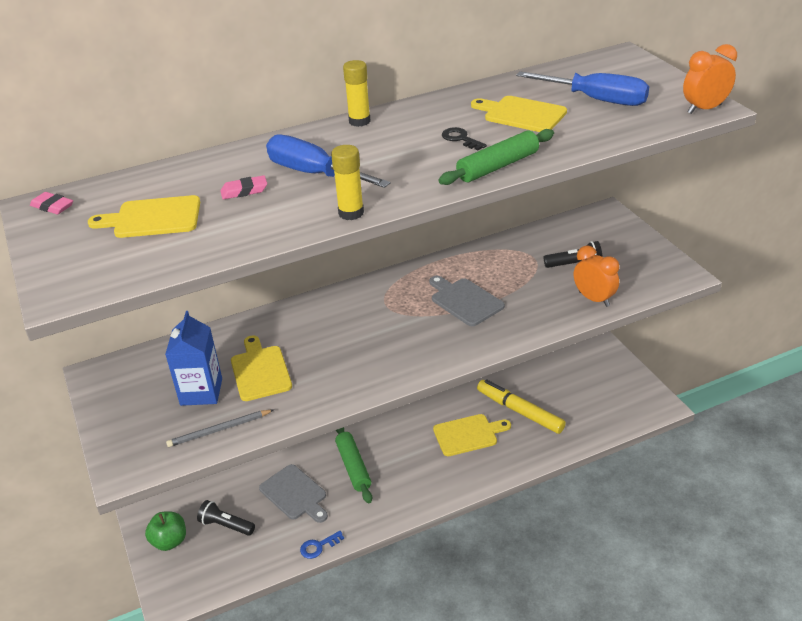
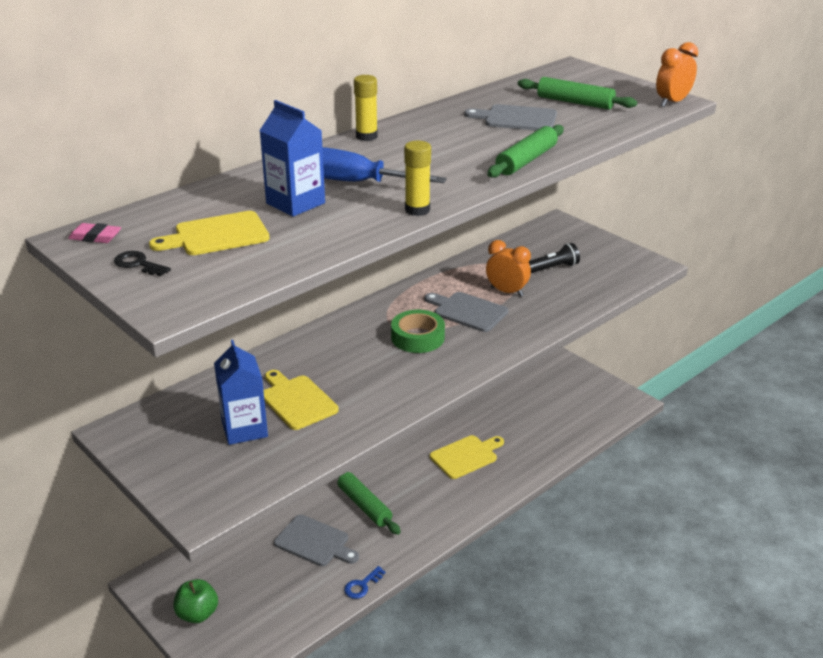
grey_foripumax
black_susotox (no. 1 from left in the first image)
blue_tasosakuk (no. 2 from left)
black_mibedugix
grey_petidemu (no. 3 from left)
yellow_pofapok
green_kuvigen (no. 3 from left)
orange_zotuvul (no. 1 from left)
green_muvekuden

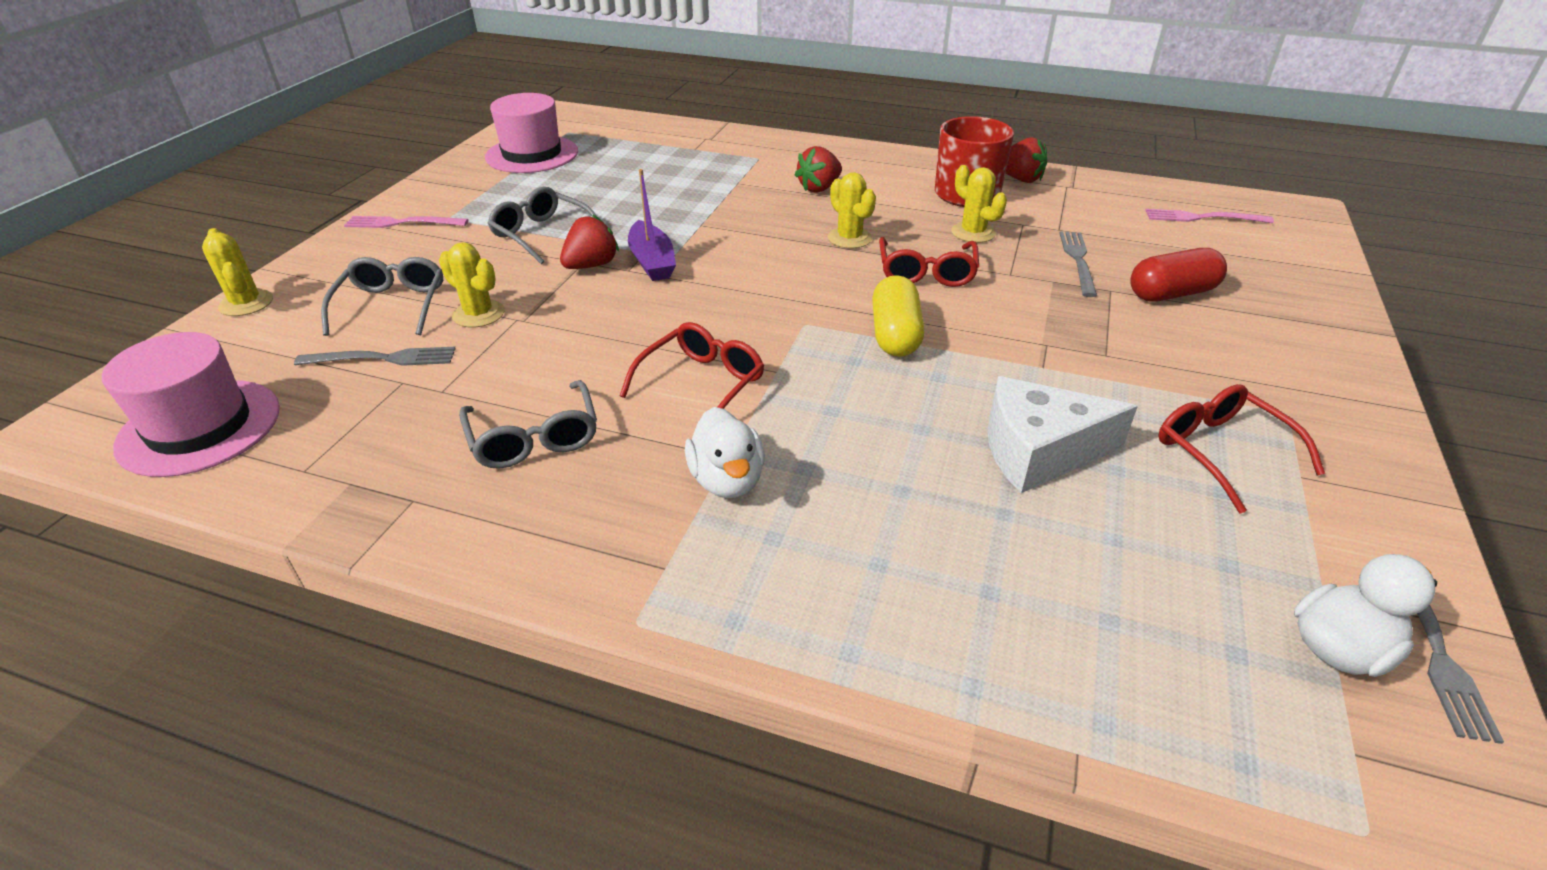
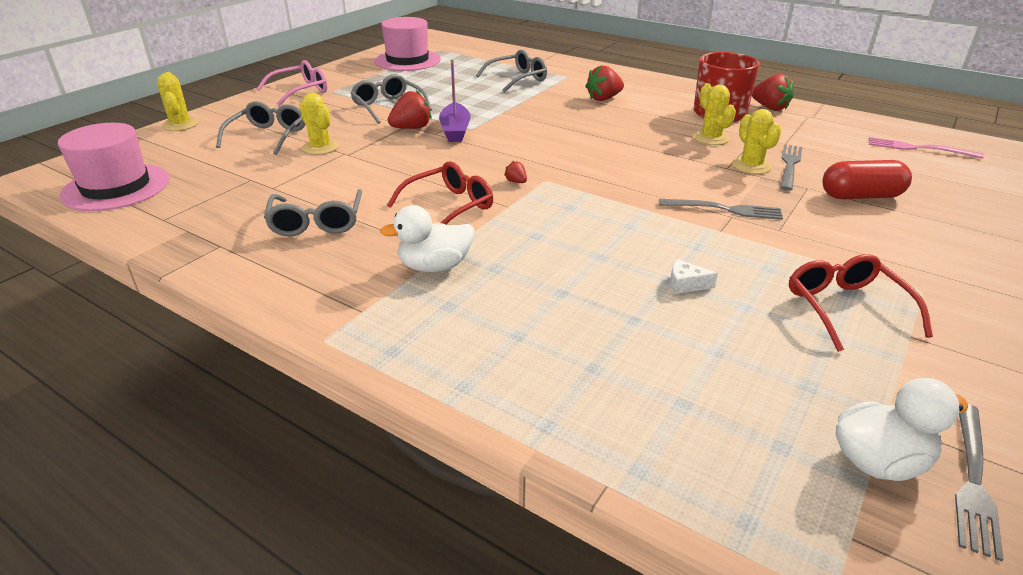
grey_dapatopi (no. 1 from left)
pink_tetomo
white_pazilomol (no. 1 from left)
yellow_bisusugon (no. 4 from left)
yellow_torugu
red_tetomo (no. 2 from left in the first image)
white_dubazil
grey_tetomo (no. 4 from left)
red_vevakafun (no. 2 from left)

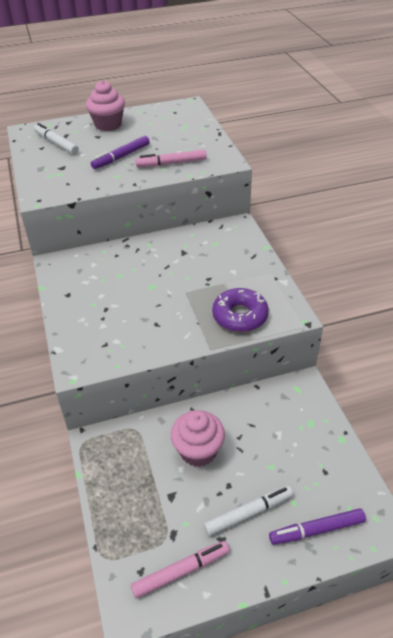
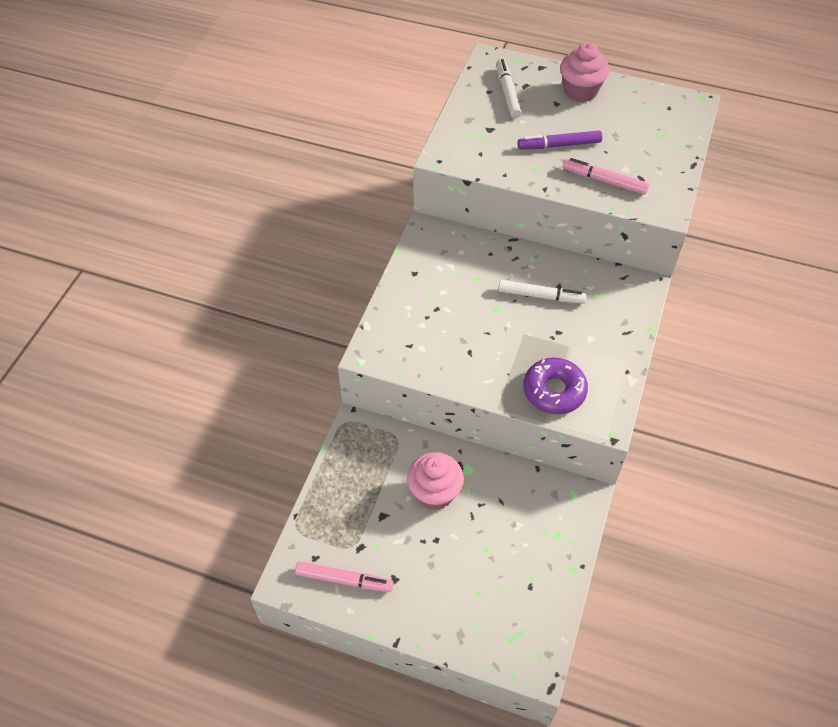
white_pofapok (no. 2 from left)
purple_pofapok (no. 2 from left in the first image)

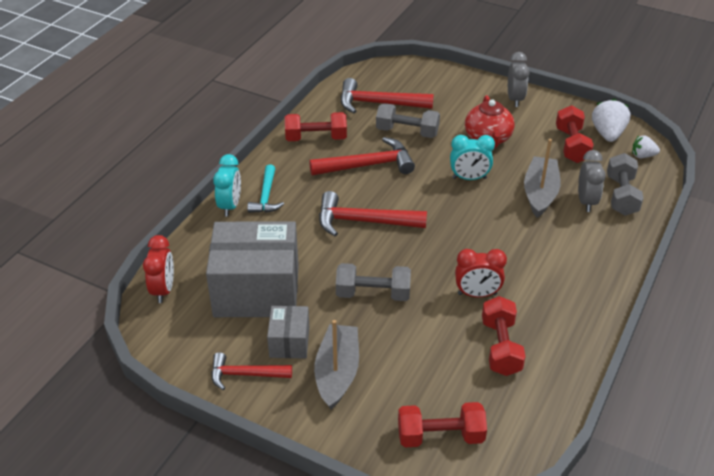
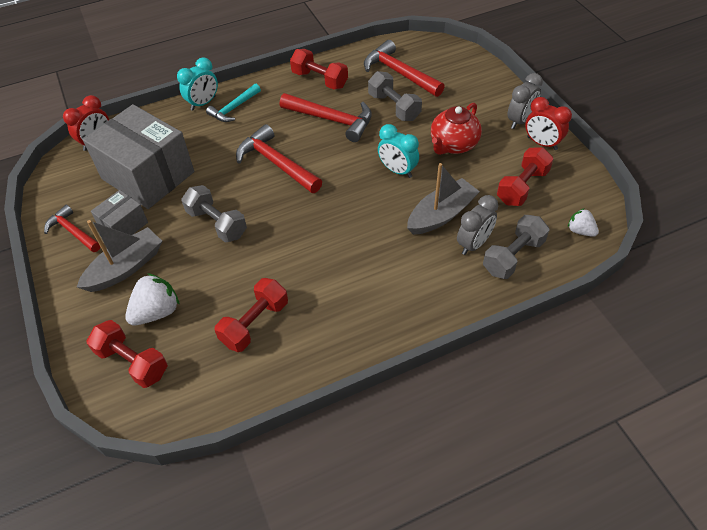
red_zotuvul (no. 2 from left)
white_vevakafun (no. 1 from left)

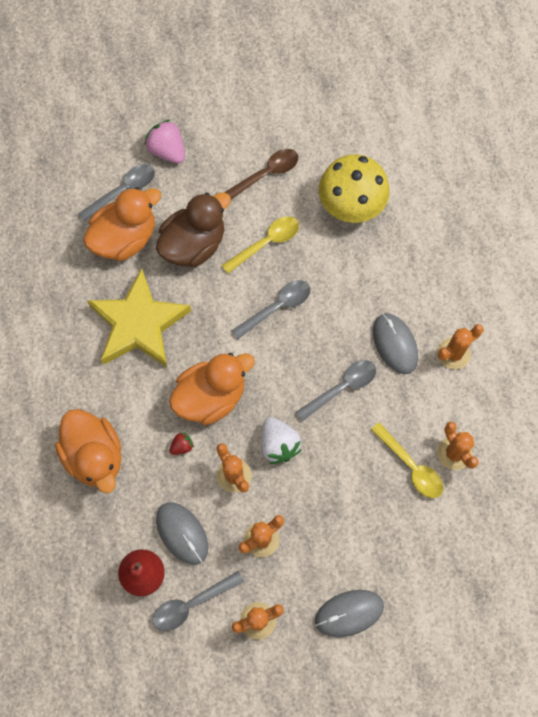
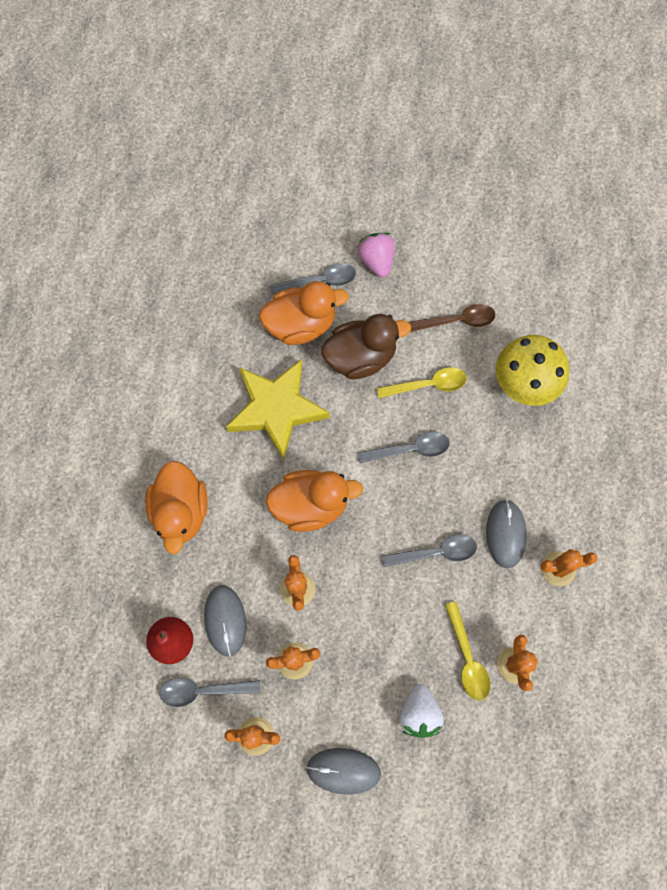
red_vevakafun
white_vevakafun

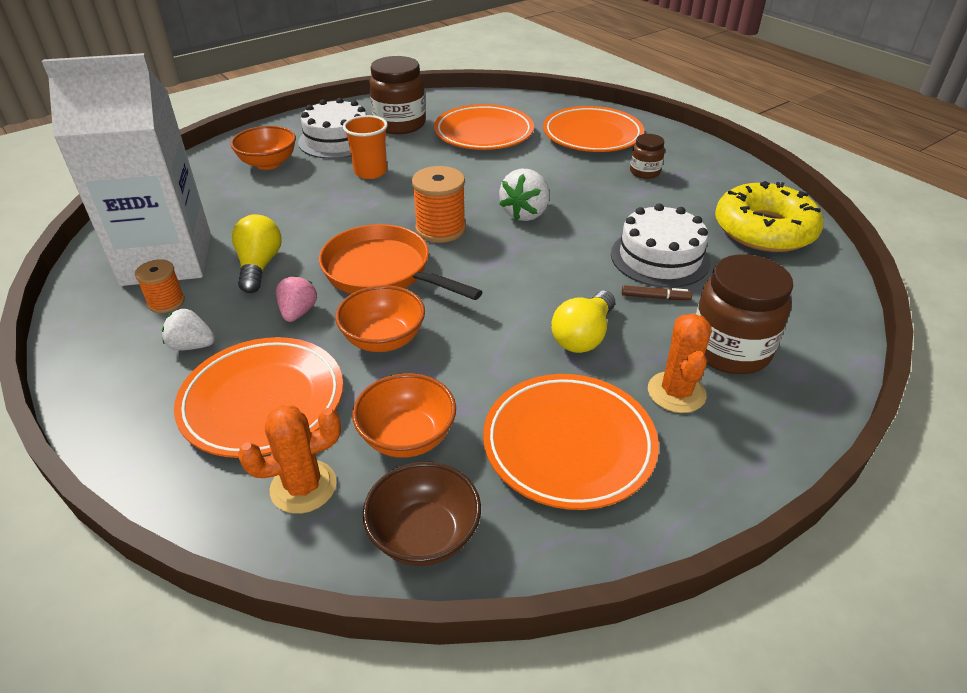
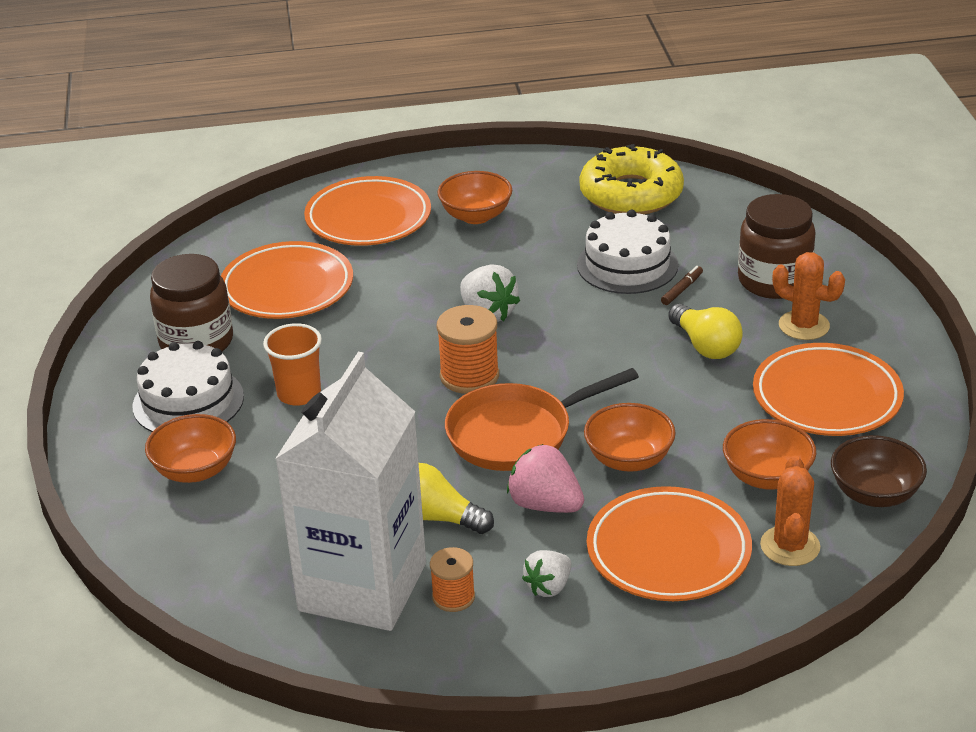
pink_vevakafun
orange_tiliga (no. 2 from left)

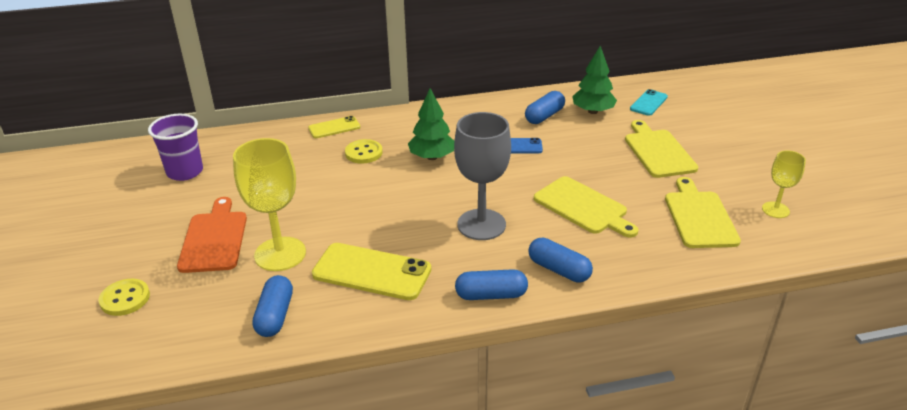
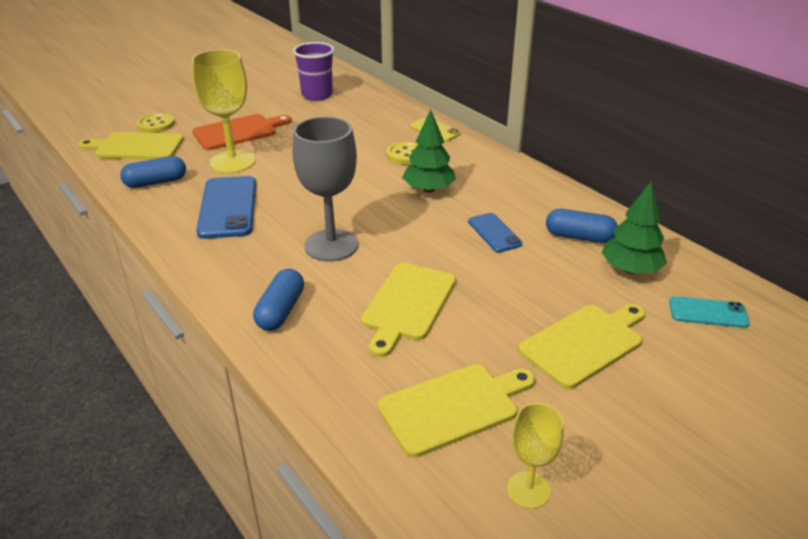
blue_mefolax (no. 1 from left)
blue_torugu (no. 2 from left in the first image)
yellow_petidemu (no. 1 from left)

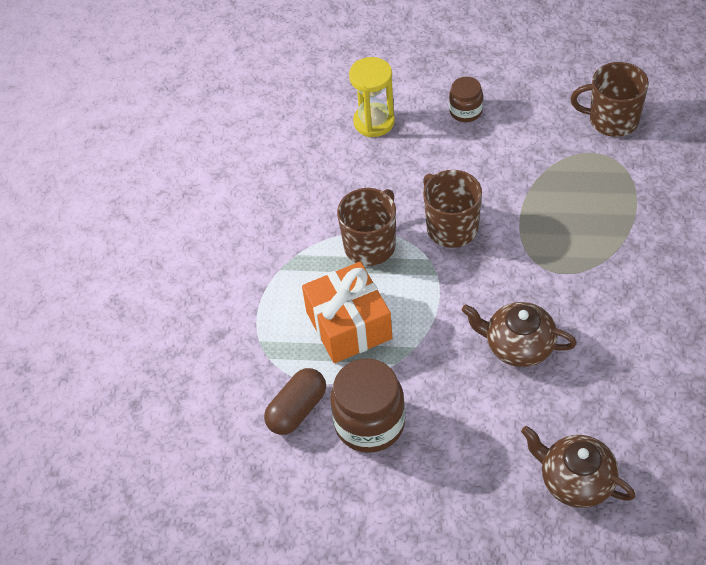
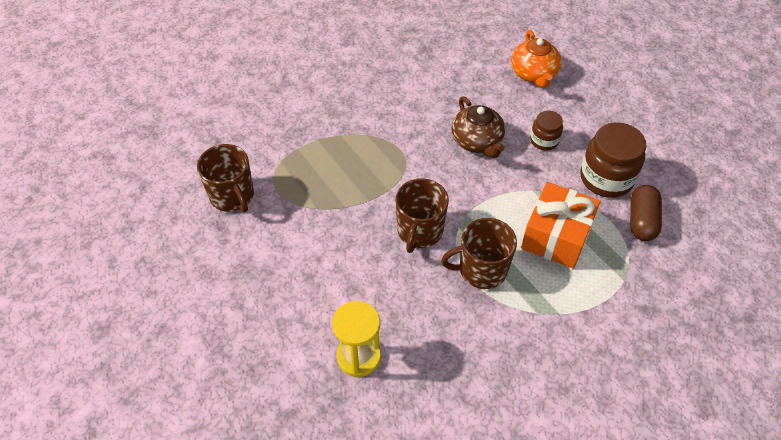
brown_torugu
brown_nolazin (no. 1 from left)
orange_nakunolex

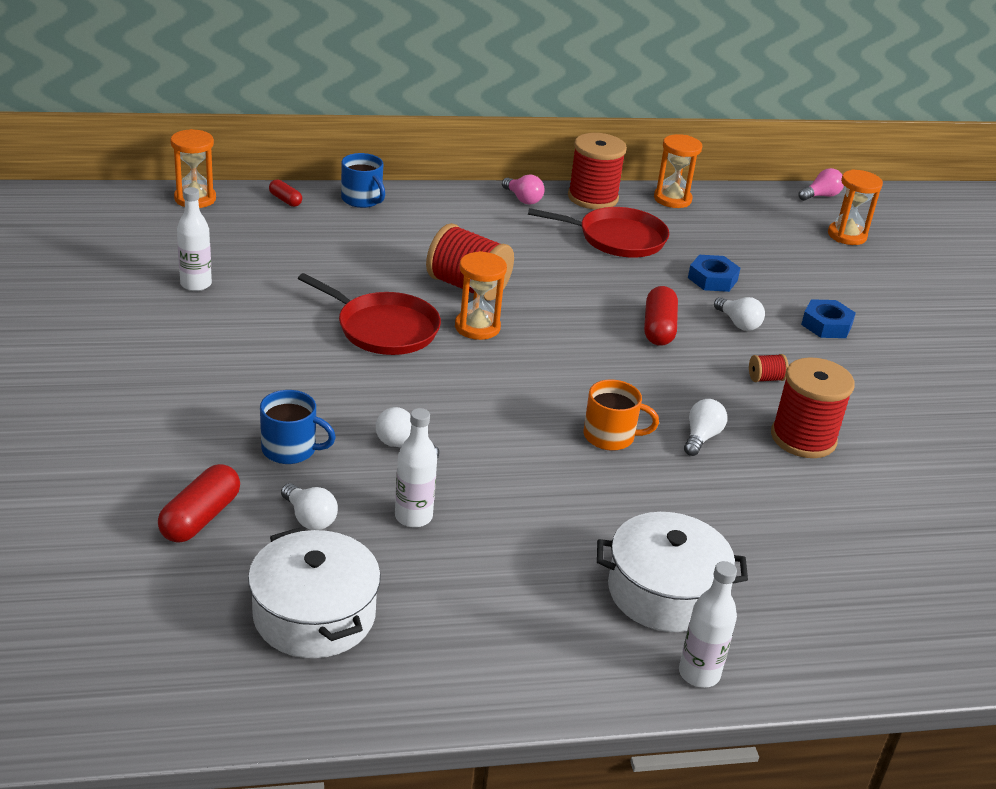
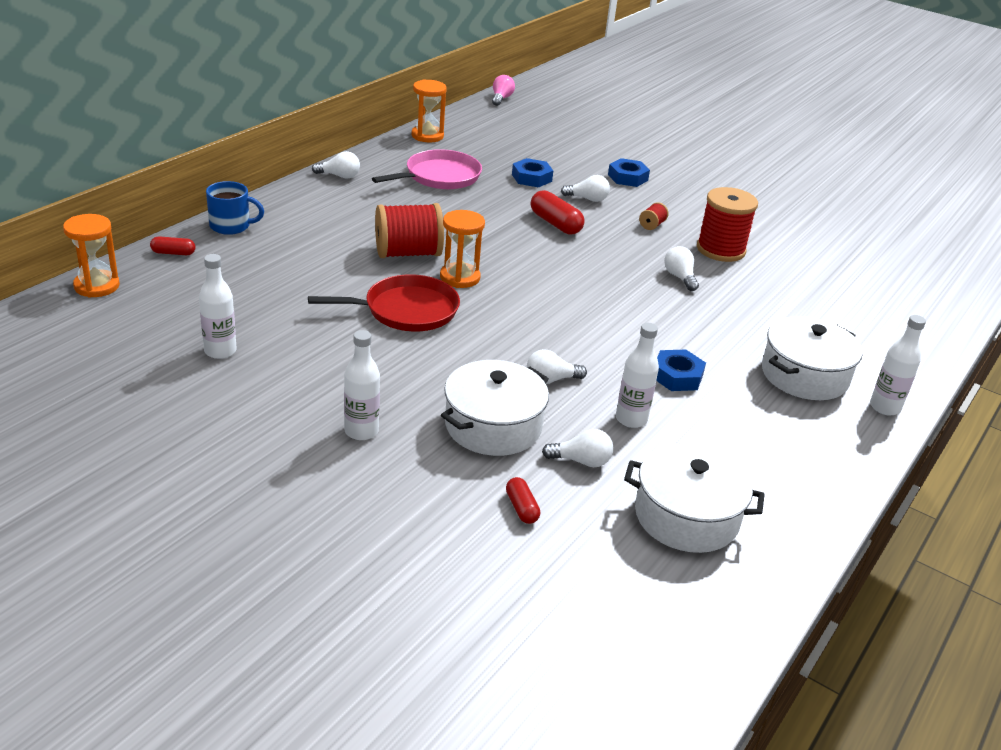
red_torugu (no. 2 from left)
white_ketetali (no. 1 from left)
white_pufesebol (no. 1 from left)
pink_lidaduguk
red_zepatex (no. 2 from left in the first image)
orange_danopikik
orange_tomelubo (no. 4 from left in the first image)
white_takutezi (no. 2 from left)
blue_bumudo (no. 3 from left)

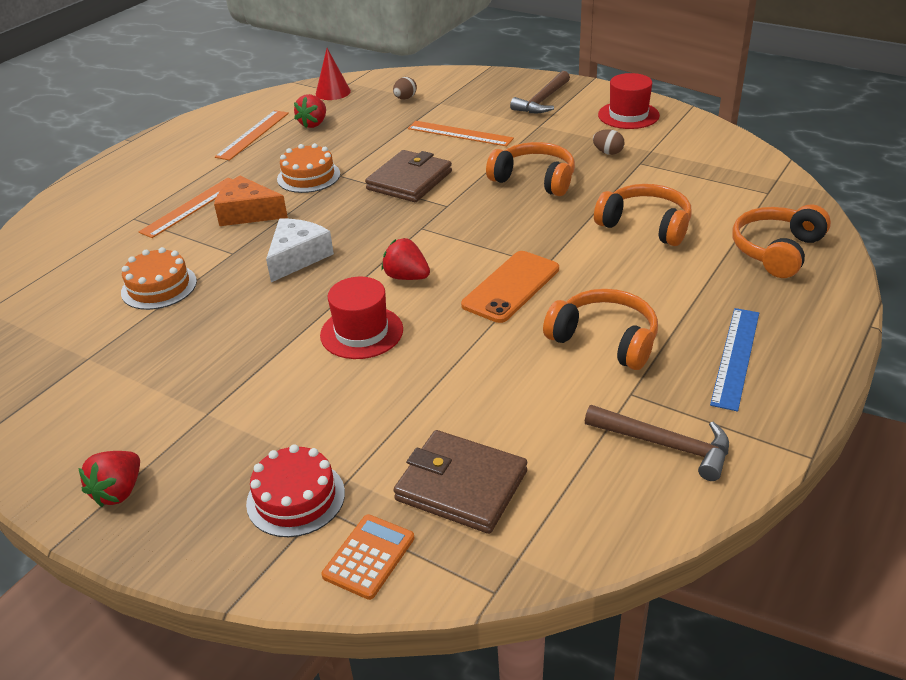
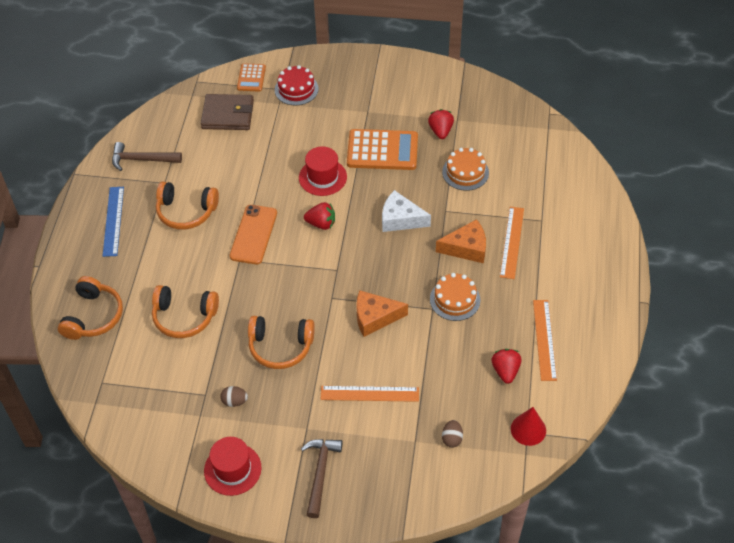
red_vevakafun (no. 2 from left)
white_dubazil
orange_dubazil (no. 1 from left)
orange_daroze (no. 2 from left)

